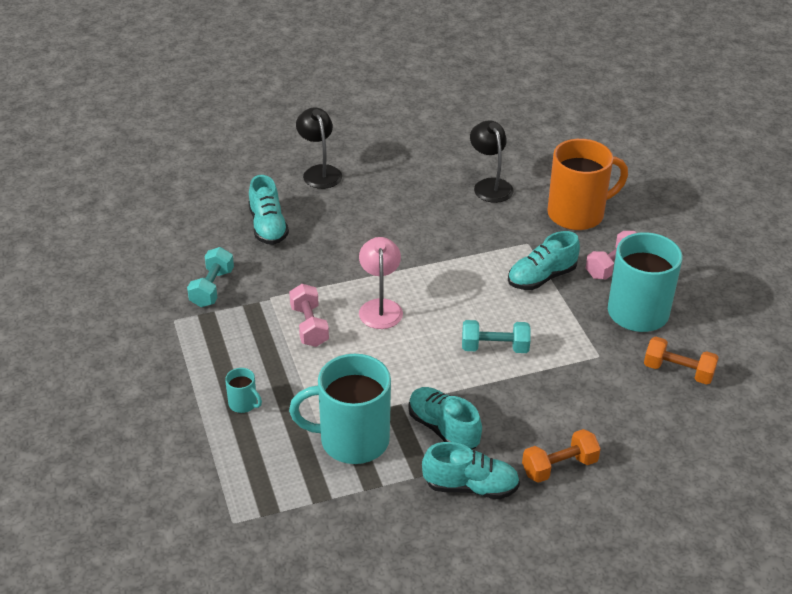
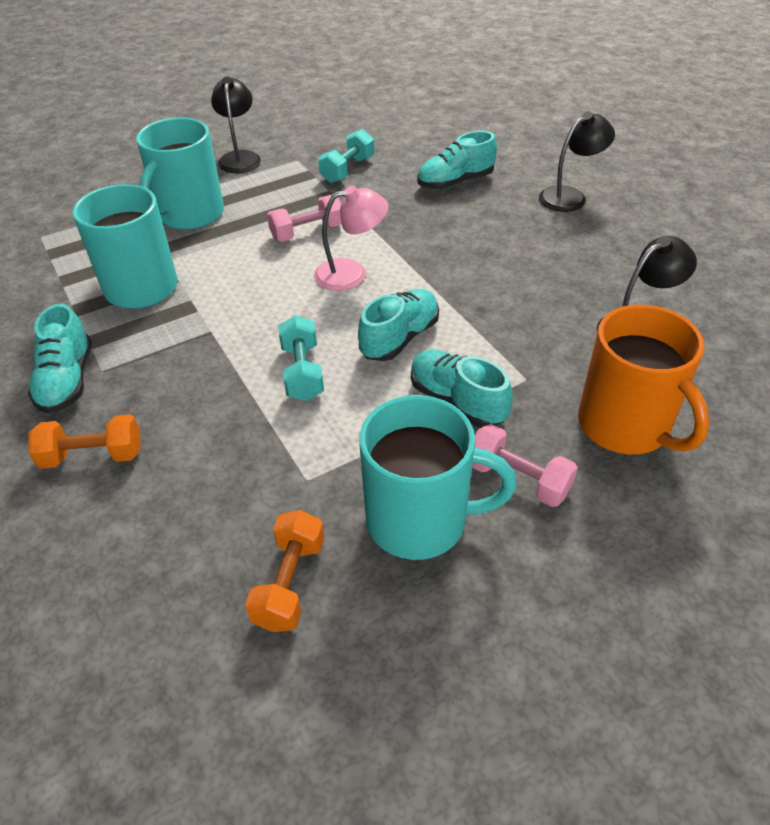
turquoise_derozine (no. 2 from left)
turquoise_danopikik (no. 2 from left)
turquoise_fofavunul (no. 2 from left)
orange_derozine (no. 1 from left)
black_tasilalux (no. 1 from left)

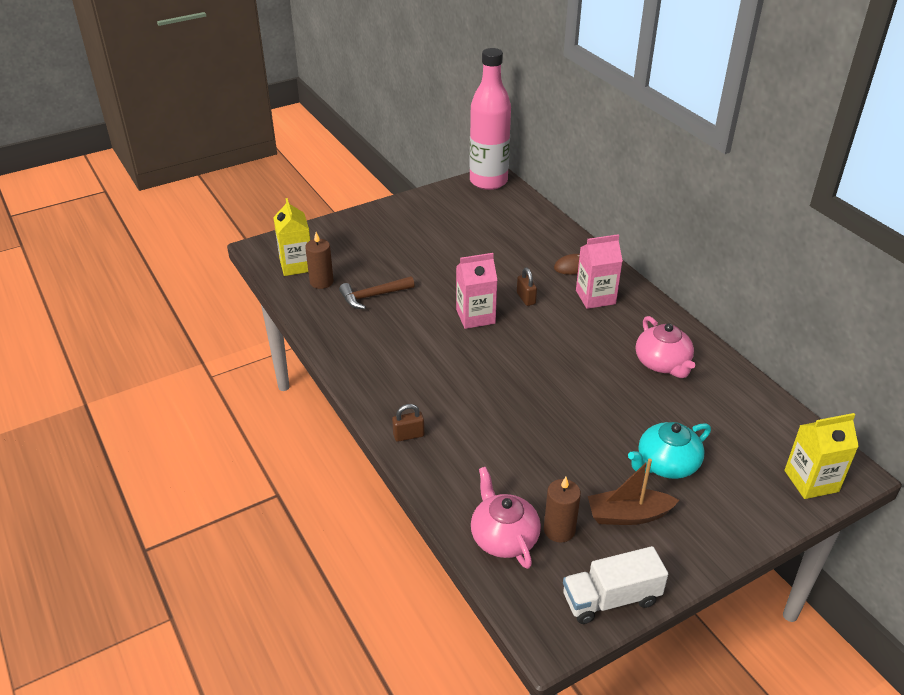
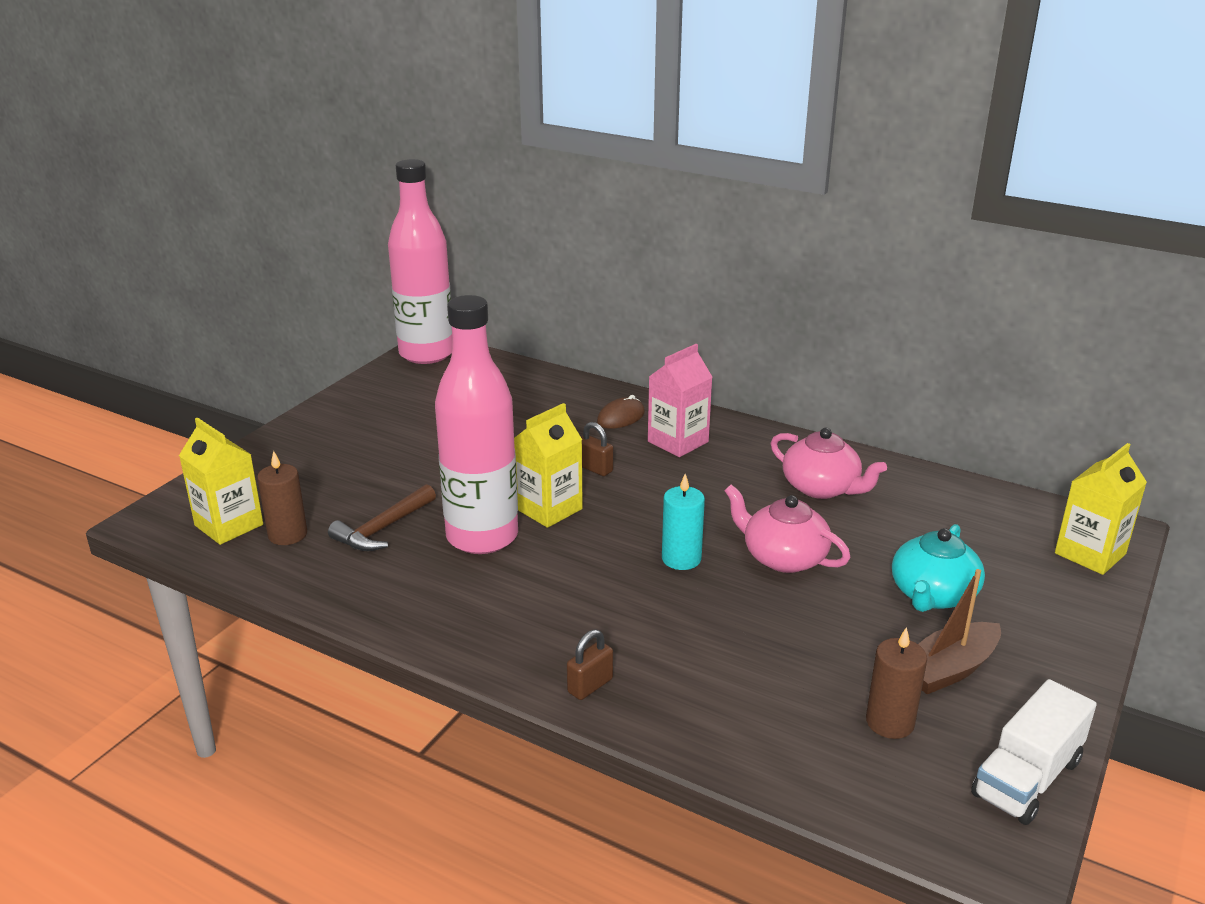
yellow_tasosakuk (no. 2 from left)
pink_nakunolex (no. 1 from left)
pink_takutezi (no. 2 from left)
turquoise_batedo

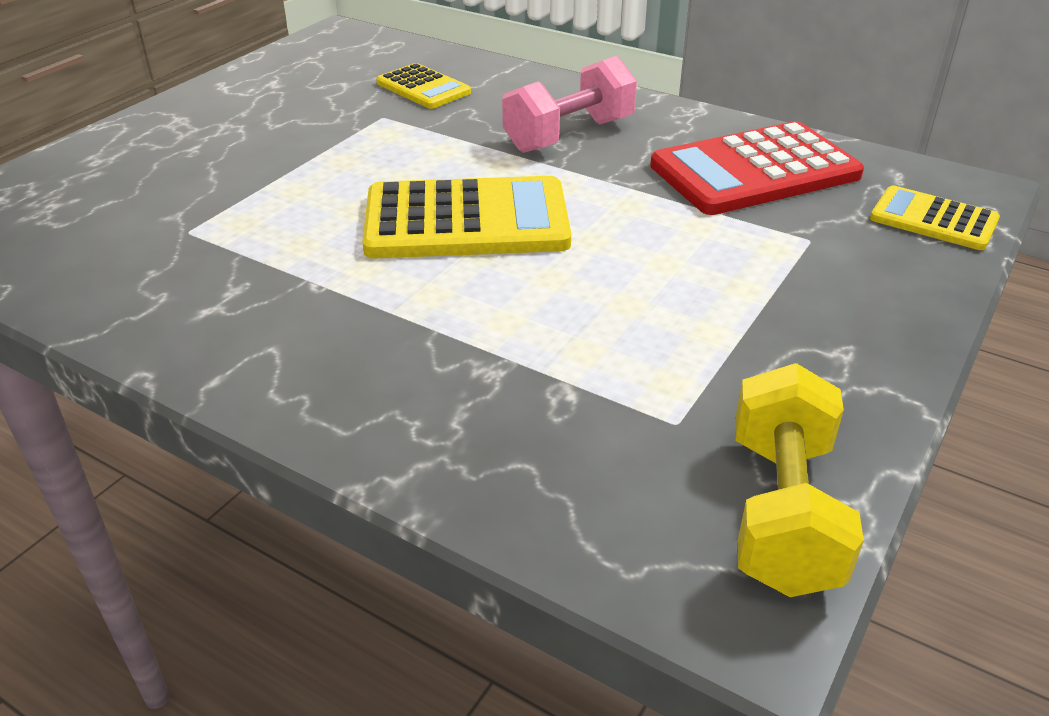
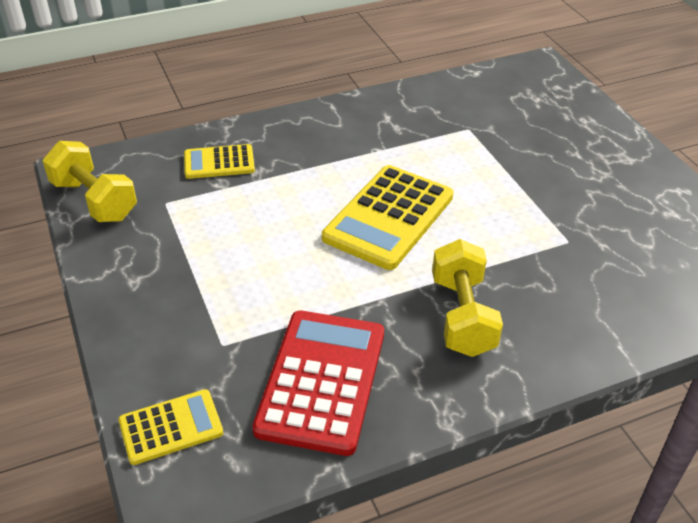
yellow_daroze (no. 2 from left)
yellow_derozine (no. 2 from left)

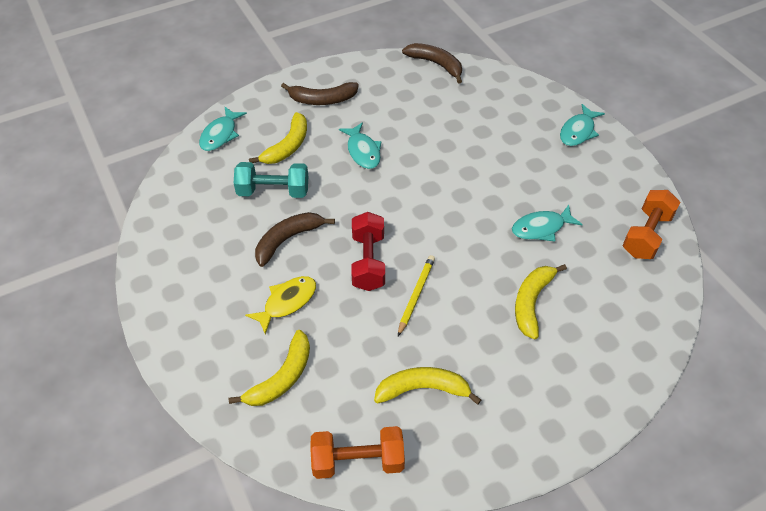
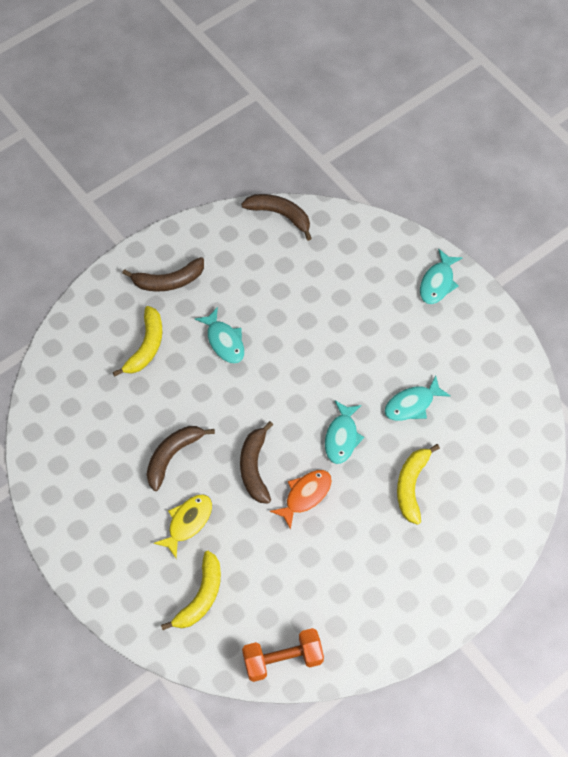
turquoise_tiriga (no. 2 from left)
turquoise_derozine
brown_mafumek (no. 3 from left)
yellow_mafumek (no. 3 from left in the first image)
orange_tiriga
orange_derozine (no. 2 from left in the first image)

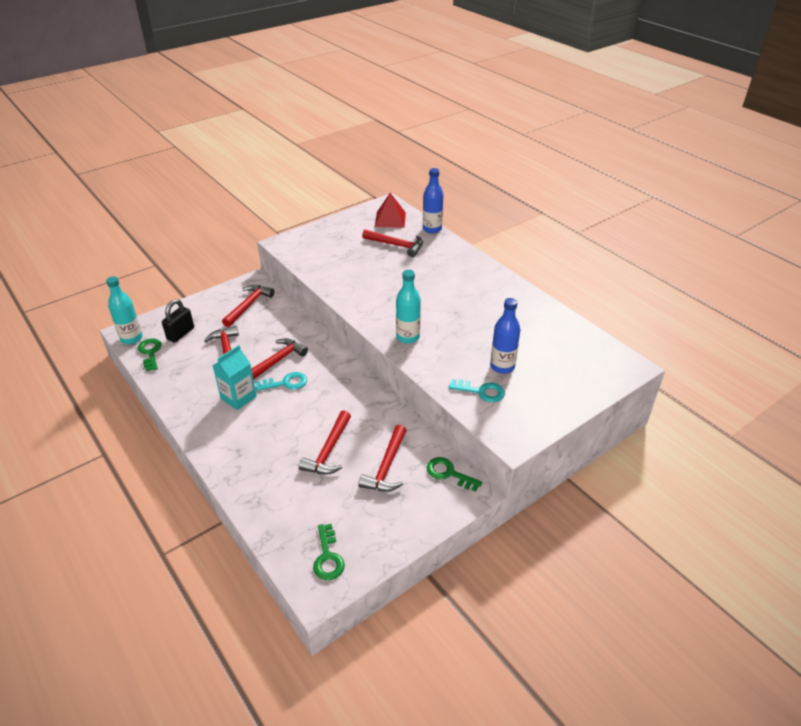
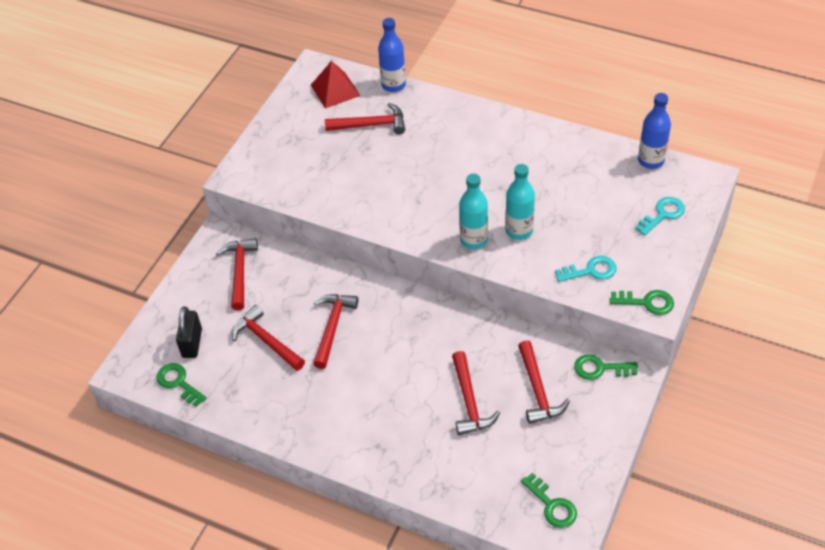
turquoise_takutezi (no. 2 from left)
turquoise_tasosakuk
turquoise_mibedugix (no. 2 from left)
blue_takutezi (no. 2 from left)
green_mibedugix (no. 4 from left)

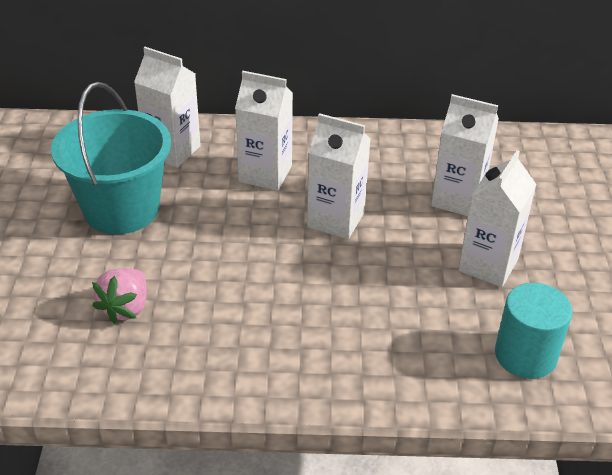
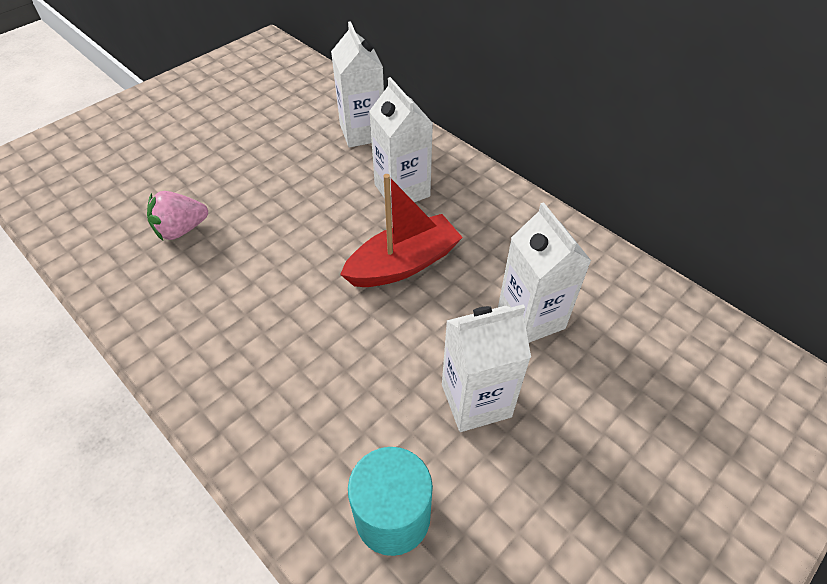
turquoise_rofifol
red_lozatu

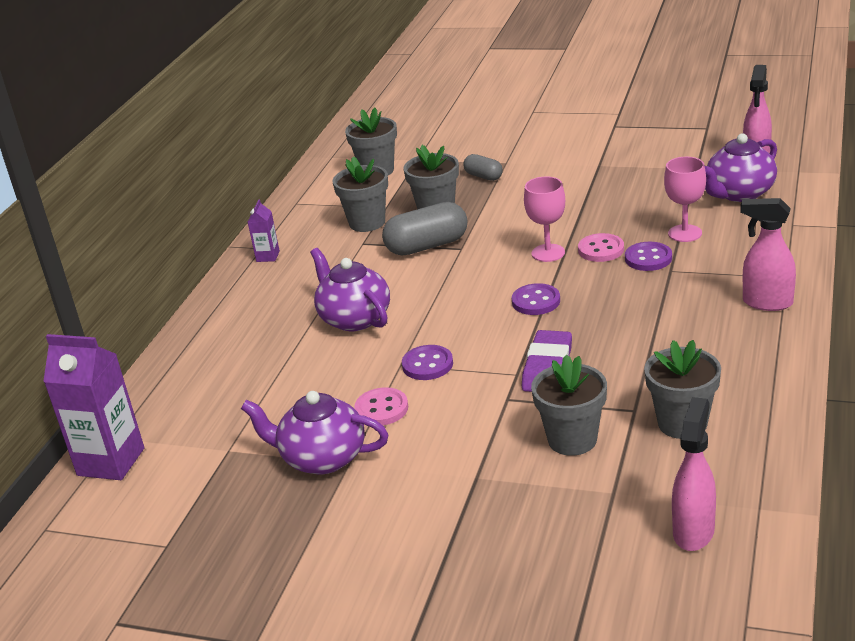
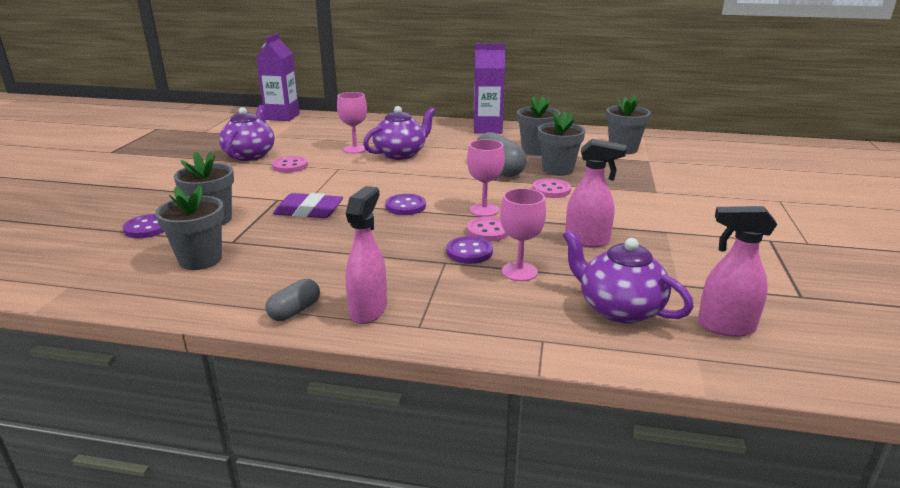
purple_tasosakuk (no. 2 from left)
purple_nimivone (no. 1 from left)
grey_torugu (no. 1 from left)
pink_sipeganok (no. 2 from left)
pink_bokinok (no. 1 from left)
pink_nimivone (no. 3 from left)

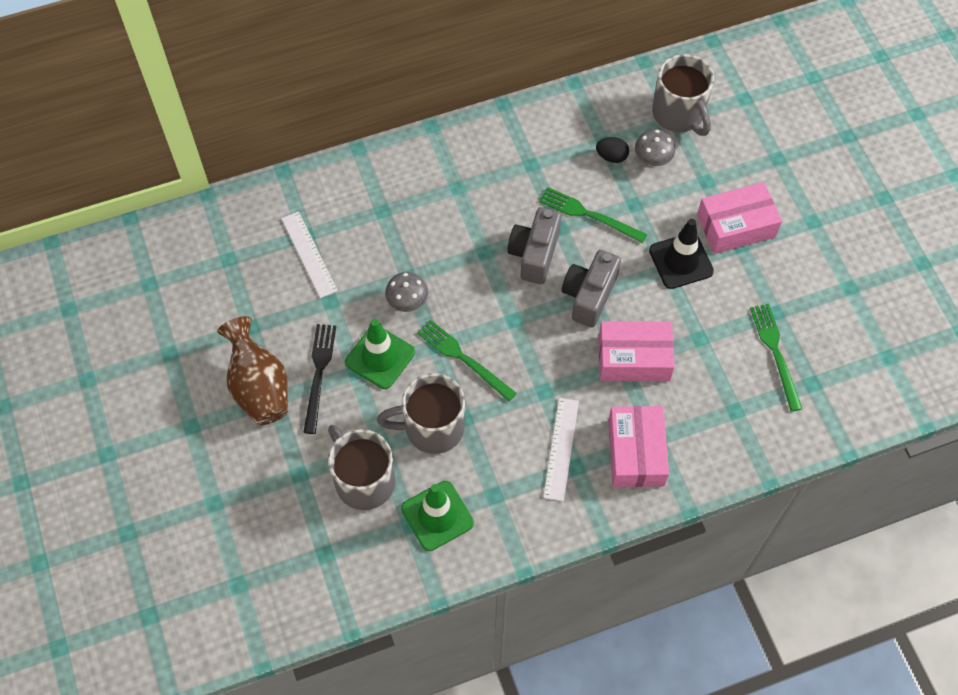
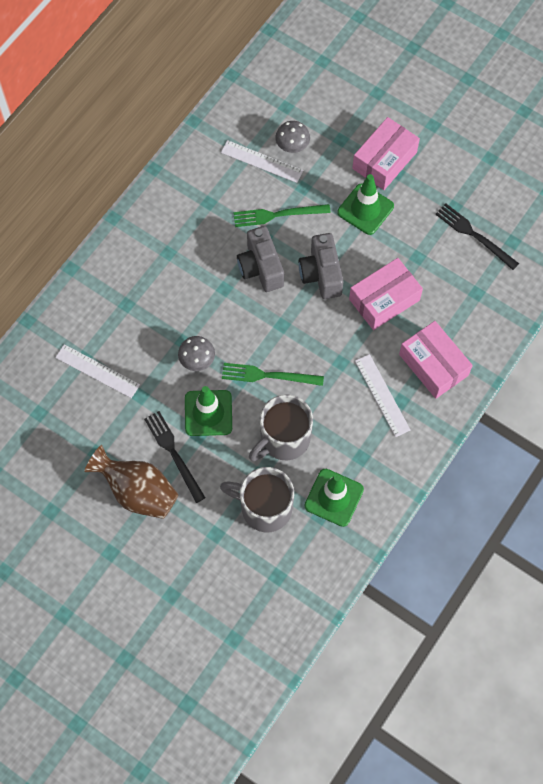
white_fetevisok (no. 2 from left)
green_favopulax (no. 3 from left)
grey_danopikik (no. 3 from left in the first image)
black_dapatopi (no. 2 from left)

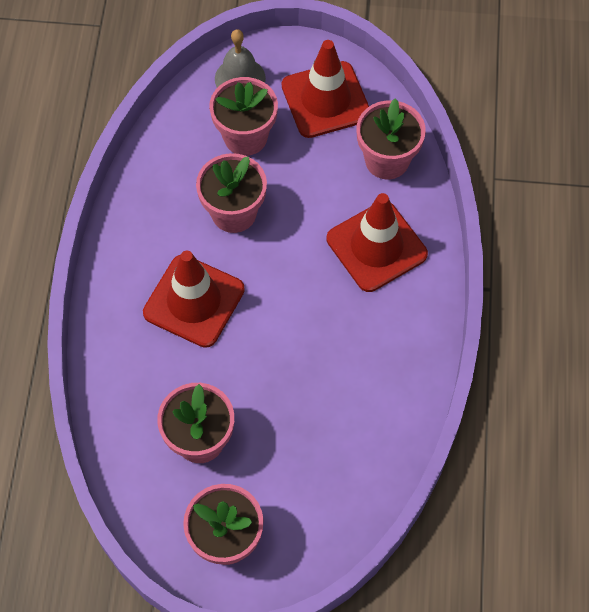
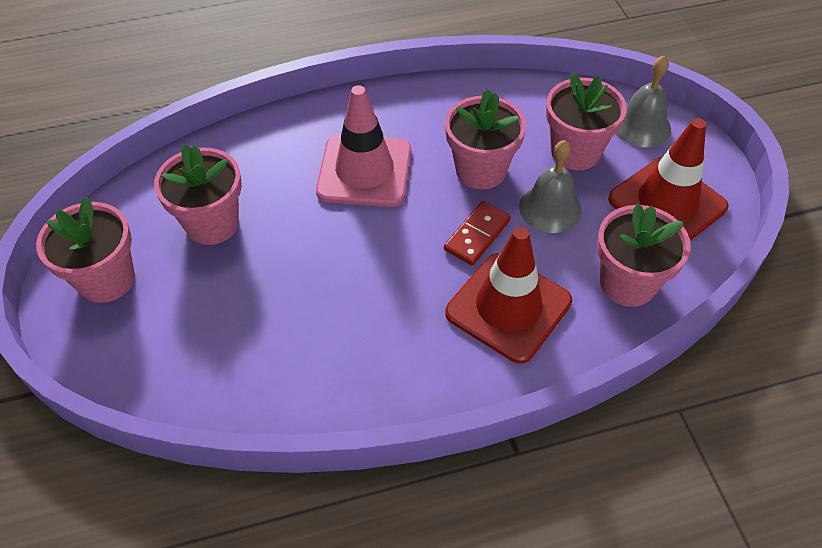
pink_favopulax
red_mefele
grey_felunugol (no. 1 from left)

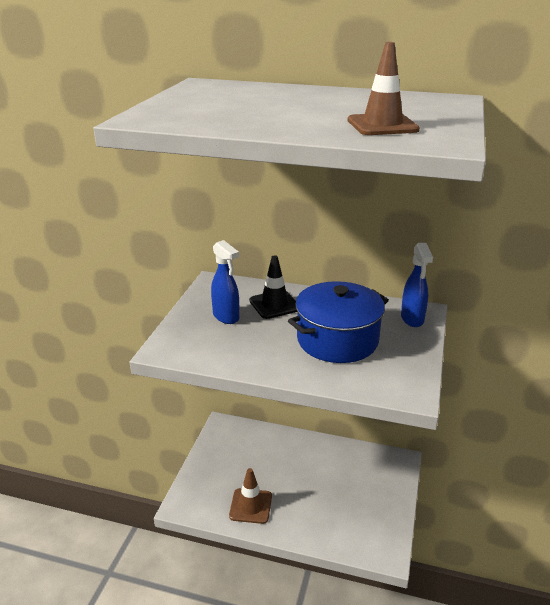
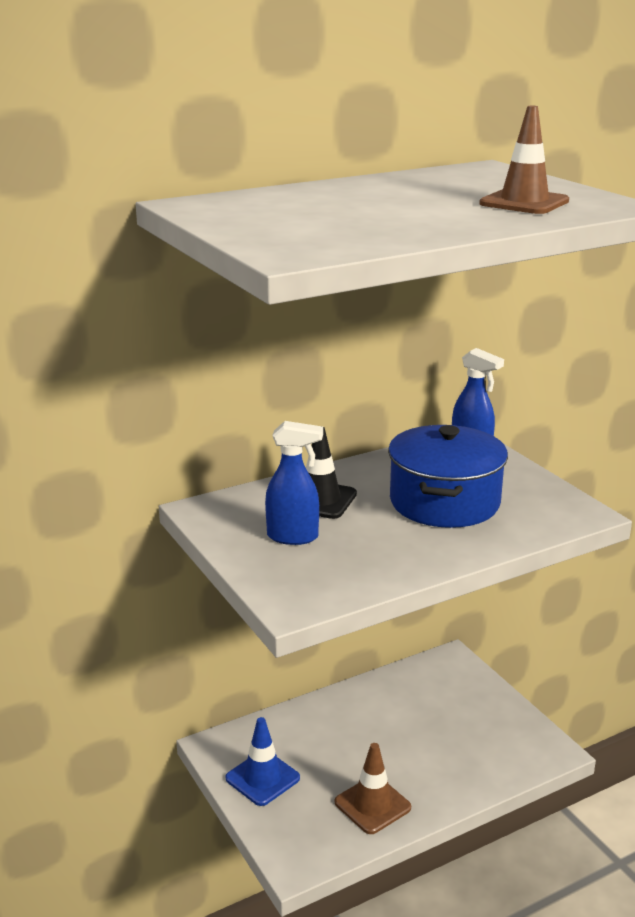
blue_favopulax

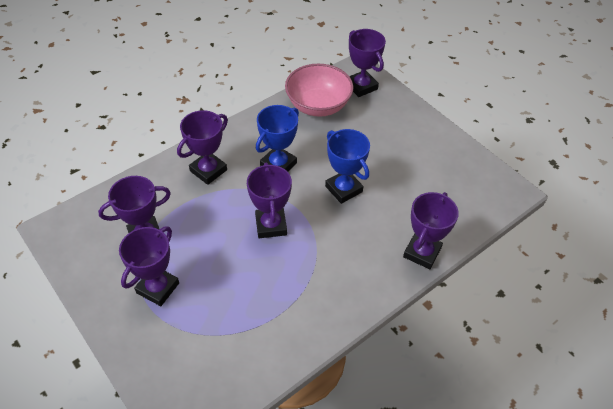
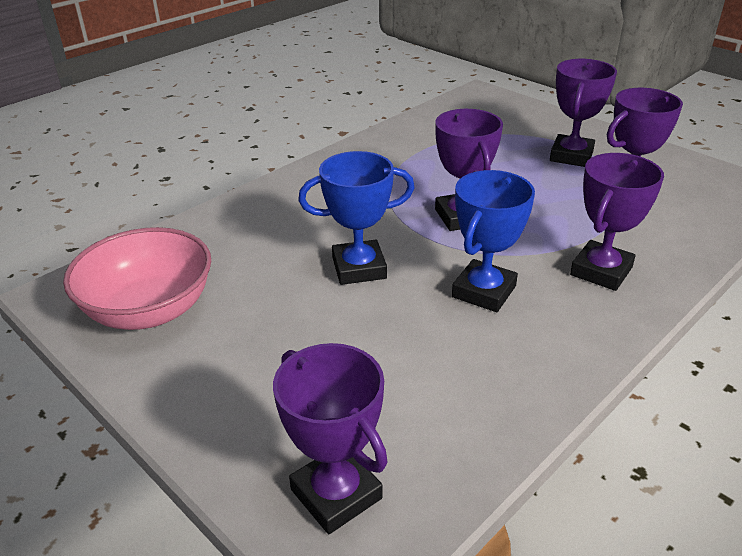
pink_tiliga
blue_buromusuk (no. 1 from left)
purple_buromusuk (no. 6 from left in the first image)

